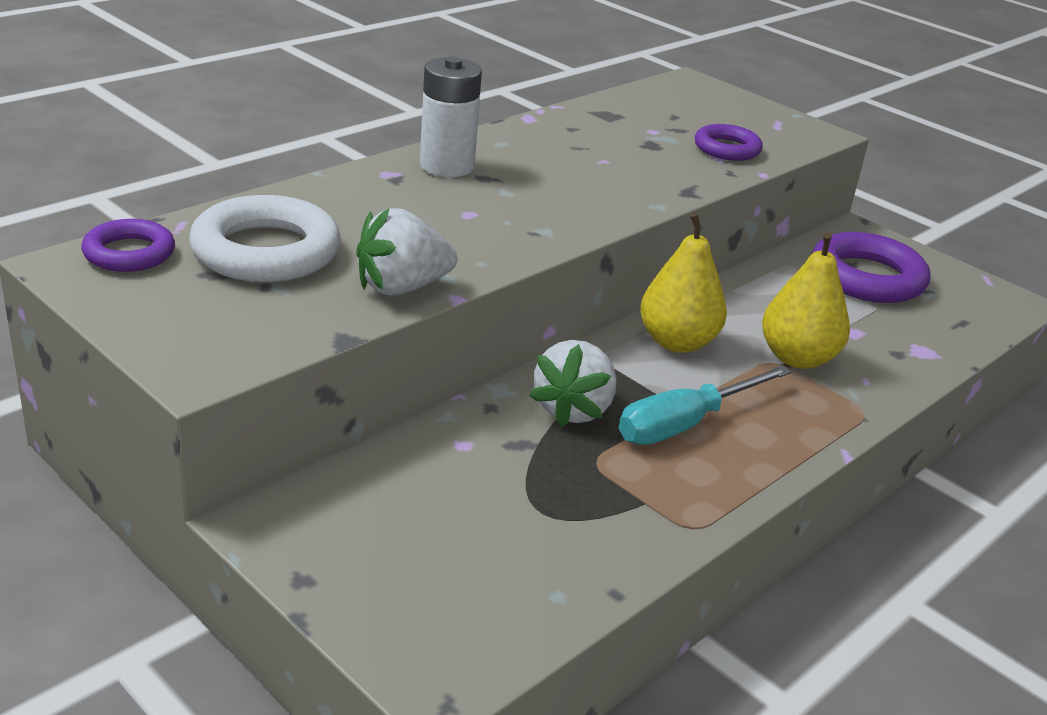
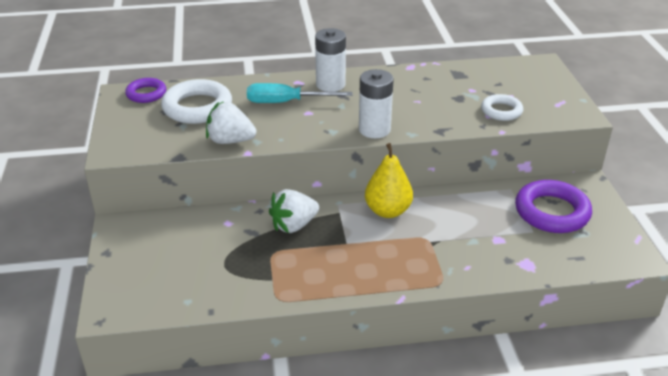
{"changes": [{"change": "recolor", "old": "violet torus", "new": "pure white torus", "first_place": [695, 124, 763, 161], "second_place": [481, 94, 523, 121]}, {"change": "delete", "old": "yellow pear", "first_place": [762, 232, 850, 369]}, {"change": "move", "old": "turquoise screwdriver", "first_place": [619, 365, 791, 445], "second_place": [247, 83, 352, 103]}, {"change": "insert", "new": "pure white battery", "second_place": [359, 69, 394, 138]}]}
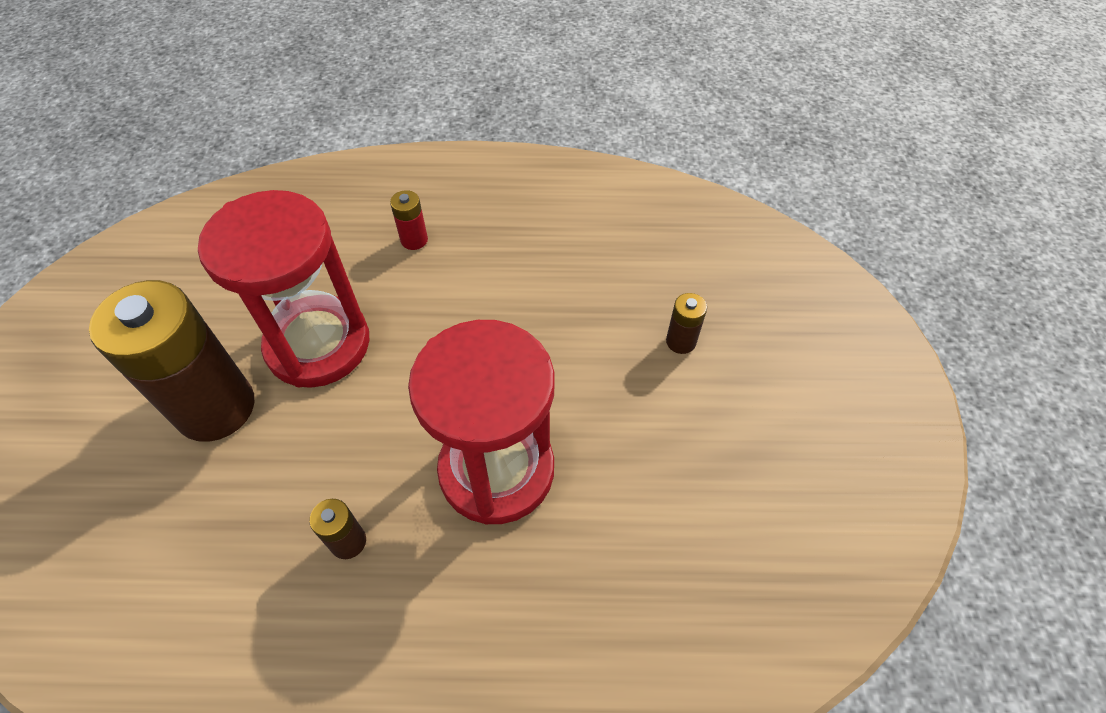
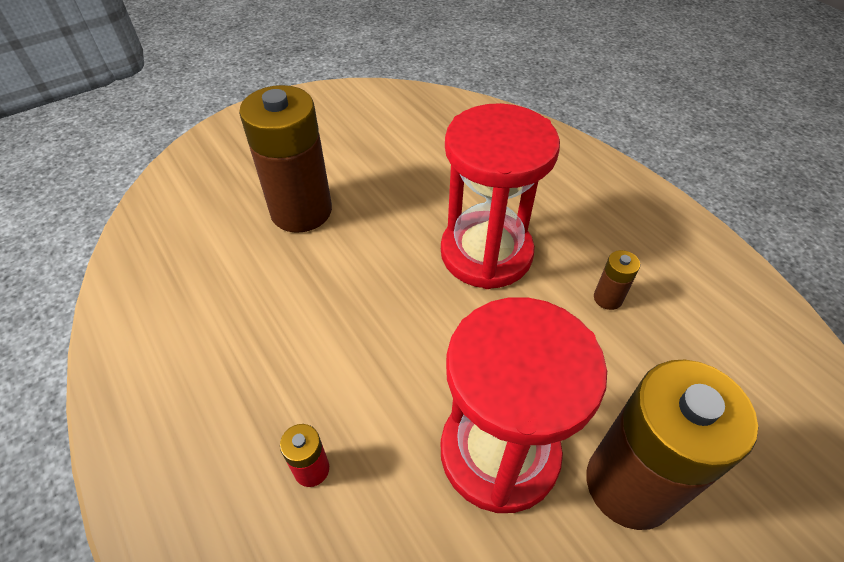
{"changes": [{"change": "resize", "old": "dark brown battery", "first_place": [666, 293, 707, 354], "second_place": [239, 85, 332, 233], "factor": 2.42}]}
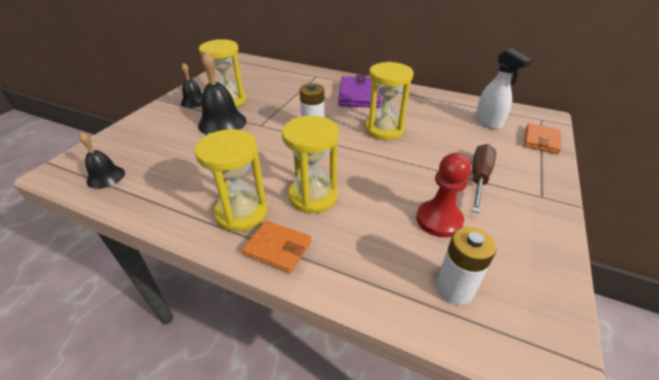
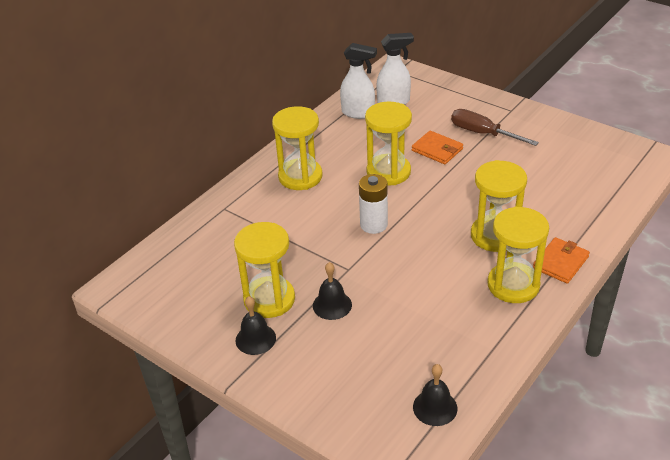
{"changes": [{"change": "resize", "old": "ebony bell", "first_place": [198, 51, 246, 135], "second_place": [313, 262, 352, 320], "factor": 0.6}, {"change": "replace", "old": "violet card wallet", "new": "yellow sand timer", "first_place": [338, 75, 382, 108], "second_place": [272, 106, 322, 190]}, {"change": "move", "old": "orange card wallet", "first_place": [524, 123, 561, 154], "second_place": [412, 131, 463, 164]}, {"change": "delete", "old": "scarlet game pawn", "first_place": [416, 153, 471, 237]}, {"change": "delete", "old": "pure white battery", "first_place": [436, 227, 497, 305]}, {"change": "insert", "new": "pure white sprayer", "second_place": [340, 43, 377, 119]}]}
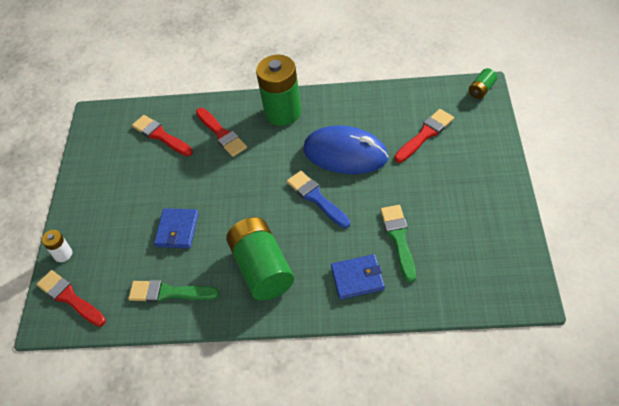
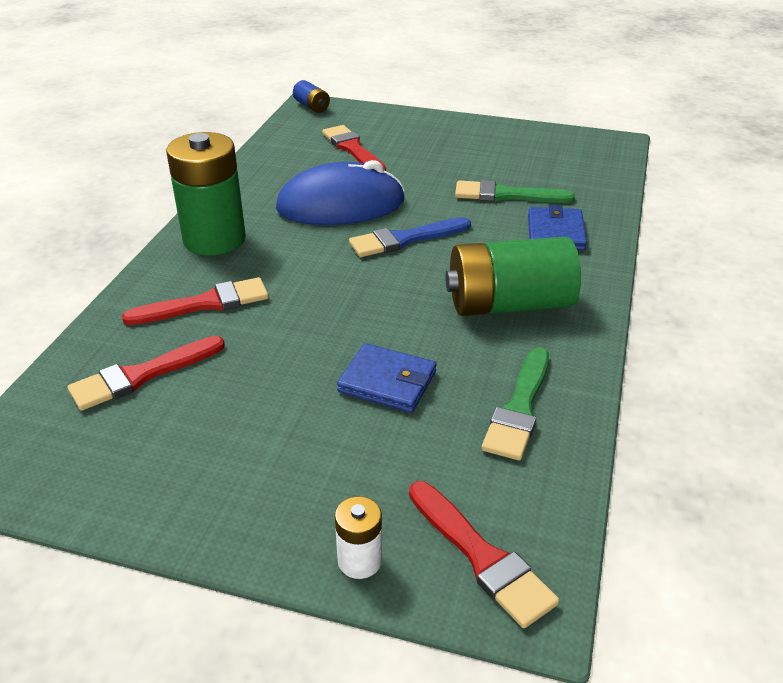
{"changes": [{"change": "recolor", "old": "emerald battery", "new": "cobalt battery", "first_place": [469, 68, 497, 99], "second_place": [293, 80, 330, 113]}, {"change": "rotate", "old": "cobalt mouse", "first_place": [303, 125, 389, 174], "second_place": [276, 160, 405, 225], "degrees": 45}, {"change": "rotate", "old": "scarlet paintbrush", "first_place": [36, 270, 106, 327], "second_place": [409, 481, 559, 628], "degrees": -90}]}
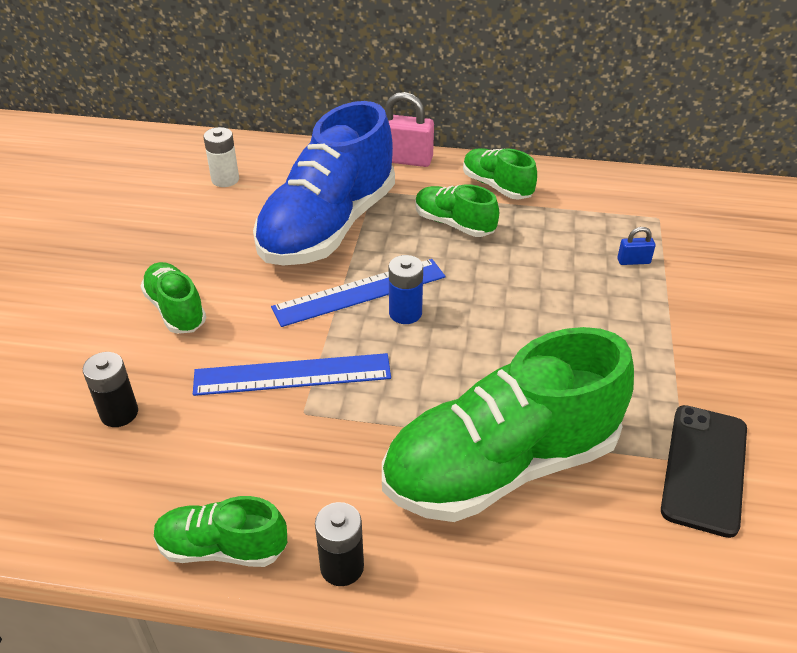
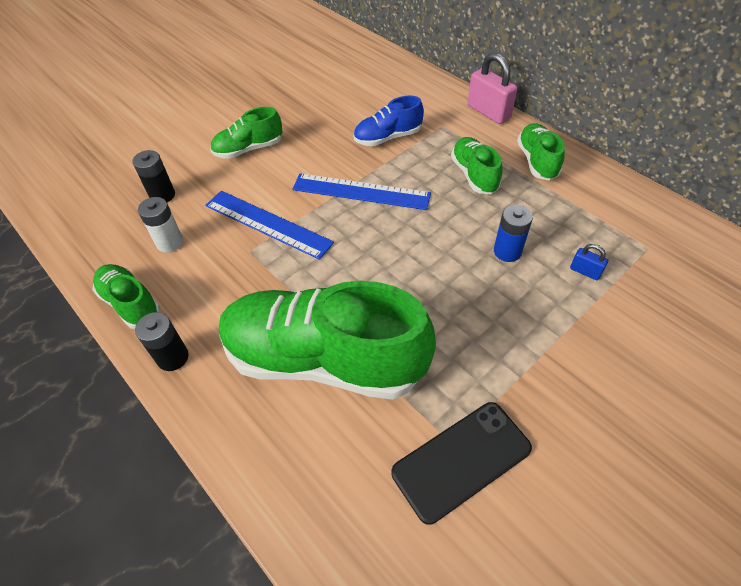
{"changes": [{"change": "resize", "old": "cobalt lace-up shoe", "first_place": [253, 101, 395, 266], "second_place": [354, 96, 424, 146], "factor": 0.48}, {"change": "move", "old": "pure white battery", "first_place": [203, 127, 239, 187], "second_place": [138, 197, 183, 253]}, {"change": "move", "old": "cobalt battery", "first_place": [389, 255, 423, 324], "second_place": [494, 205, 533, 262]}, {"change": "rotate", "old": "emerald lace-up shoe", "first_place": [141, 262, 206, 334], "second_place": [210, 107, 283, 159], "degrees": -120}]}
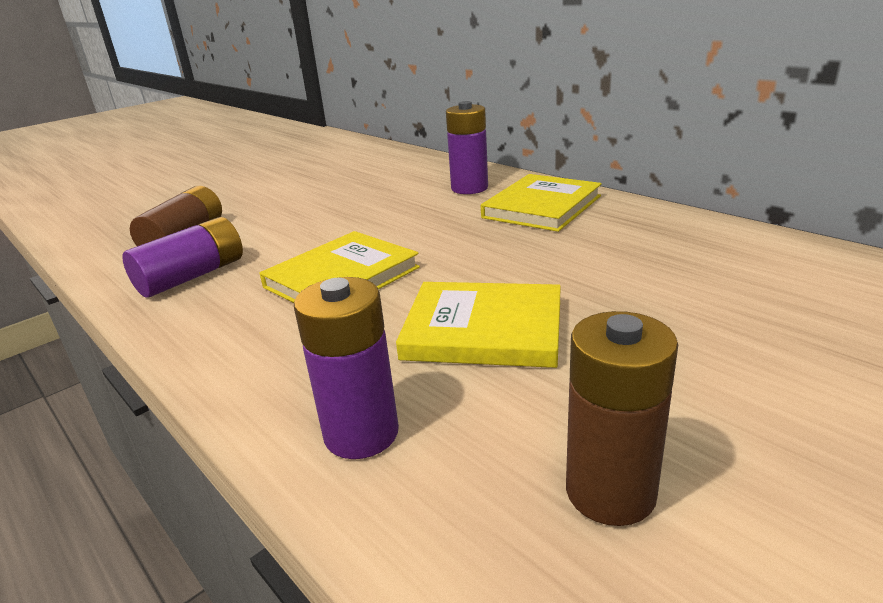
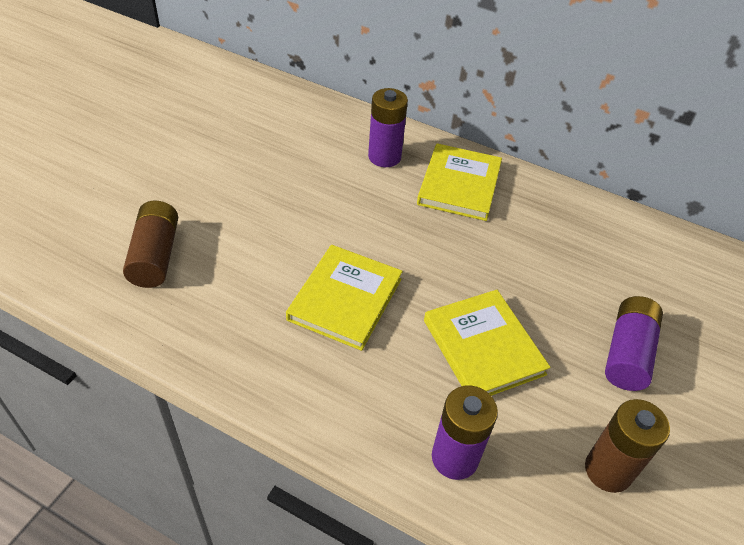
{"changes": [{"change": "move", "old": "violet battery", "first_place": [122, 217, 243, 298], "second_place": [605, 296, 663, 391]}, {"change": "rotate", "old": "yellow hardback", "first_place": [396, 282, 561, 368], "second_place": [424, 290, 550, 396], "degrees": 75}]}
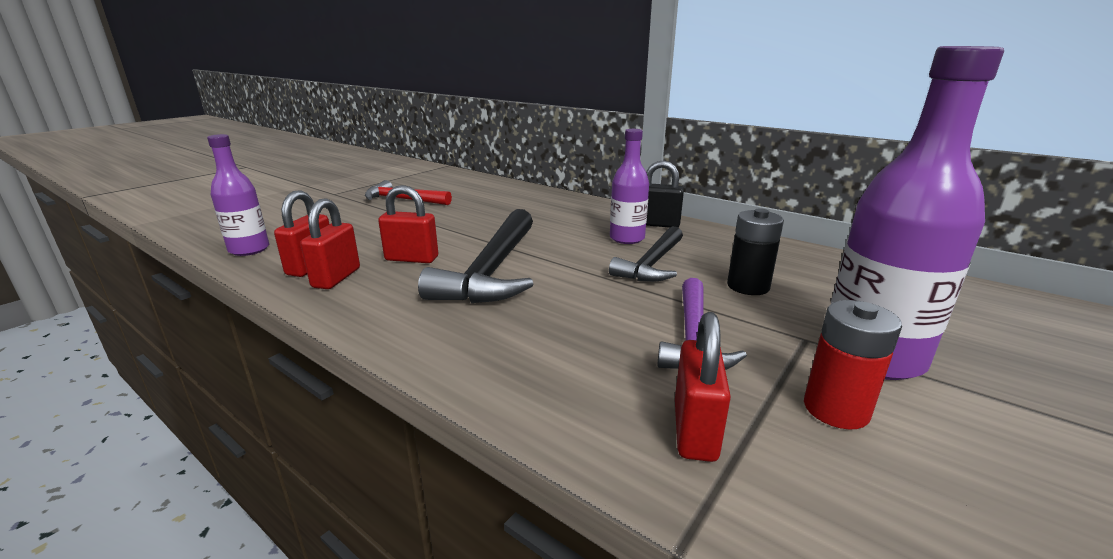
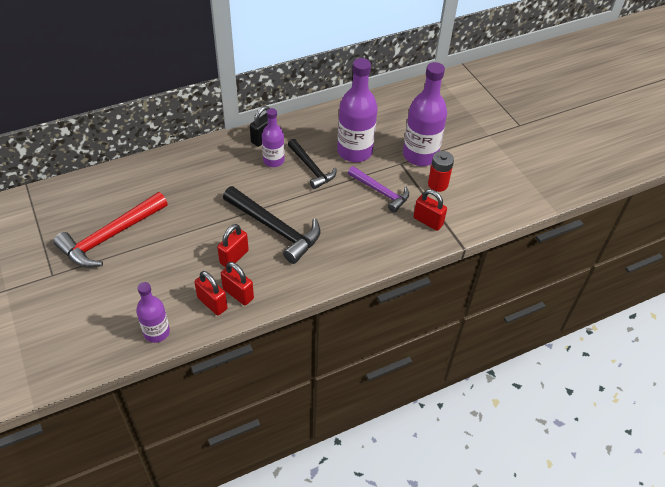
{"changes": [{"change": "resize", "old": "scarlet hammer", "first_place": [365, 180, 452, 205], "second_place": [54, 192, 168, 268], "factor": 1.55}, {"change": "replace", "old": "ebony battery", "new": "violet flask", "first_place": [727, 208, 784, 295], "second_place": [337, 58, 377, 162]}]}
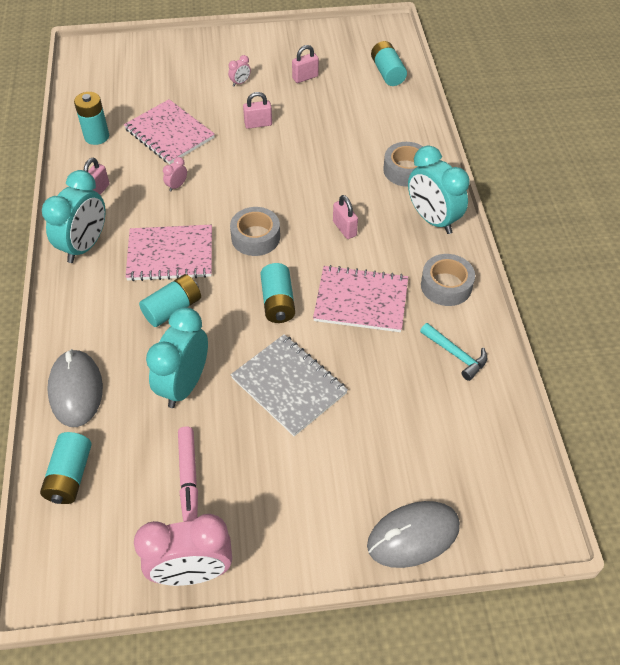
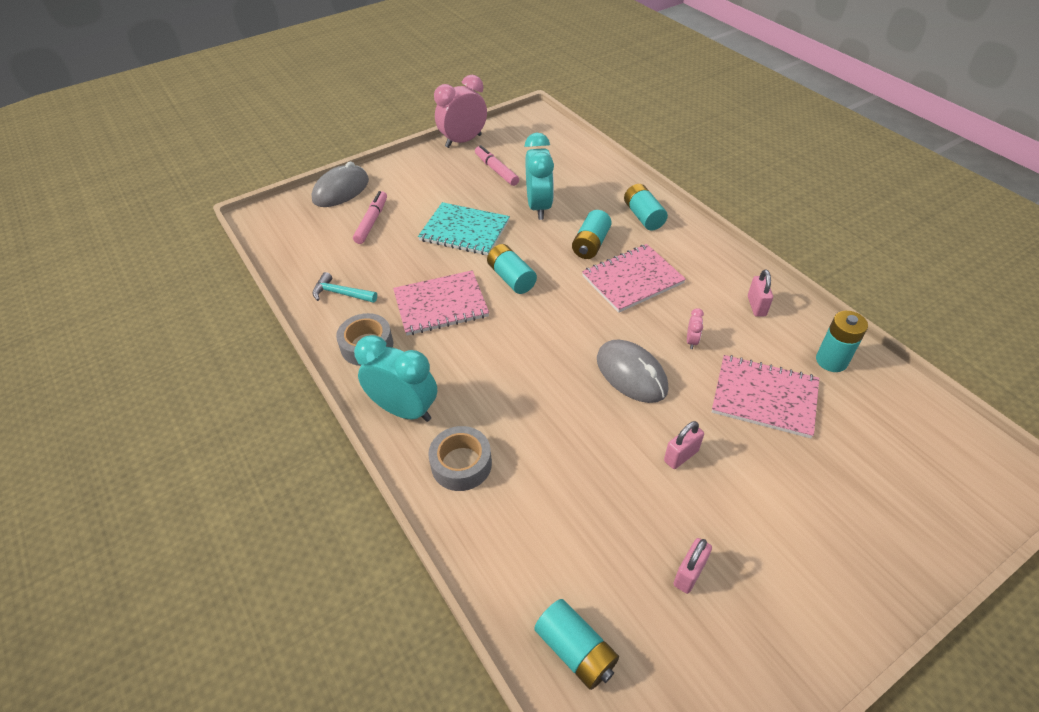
{"changes": [{"change": "delete", "old": "rosy bedside clock", "first_place": [228, 55, 251, 86]}, {"change": "delete", "old": "turquoise bedside clock", "first_place": [42, 170, 106, 263]}, {"change": "delete", "old": "rosy small lock", "first_place": [333, 195, 358, 239]}, {"change": "delete", "old": "ash-grey tape", "first_place": [230, 207, 280, 256]}, {"change": "recolor", "old": "ash-grey exercise book", "new": "turquoise exercise book", "first_place": [231, 334, 348, 436], "second_place": [418, 202, 510, 255]}, {"change": "move", "old": "ash-grey mouse", "first_place": [47, 349, 103, 427], "second_place": [597, 340, 668, 403]}, {"change": "move", "old": "turquoise battery", "first_place": [40, 432, 92, 504], "second_place": [624, 184, 668, 230]}, {"change": "insert", "new": "rosy felt pen", "second_place": [353, 191, 387, 244]}]}
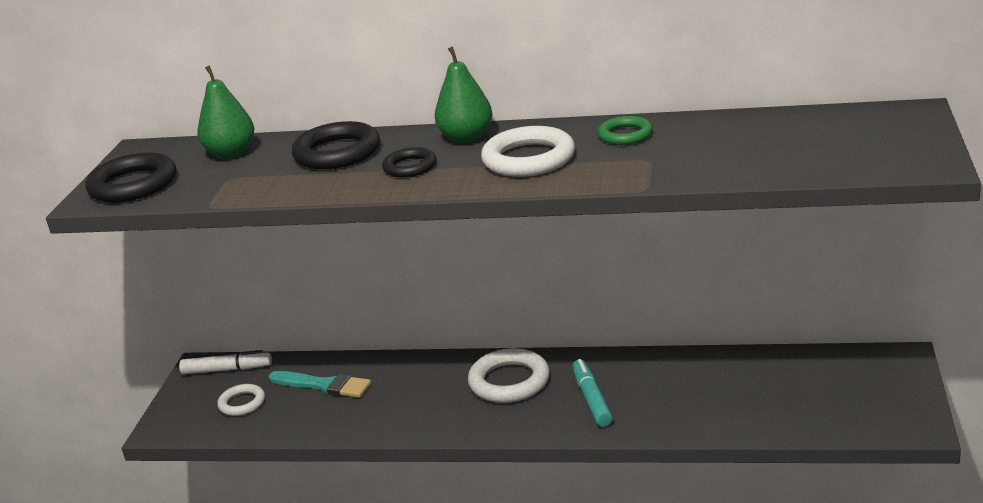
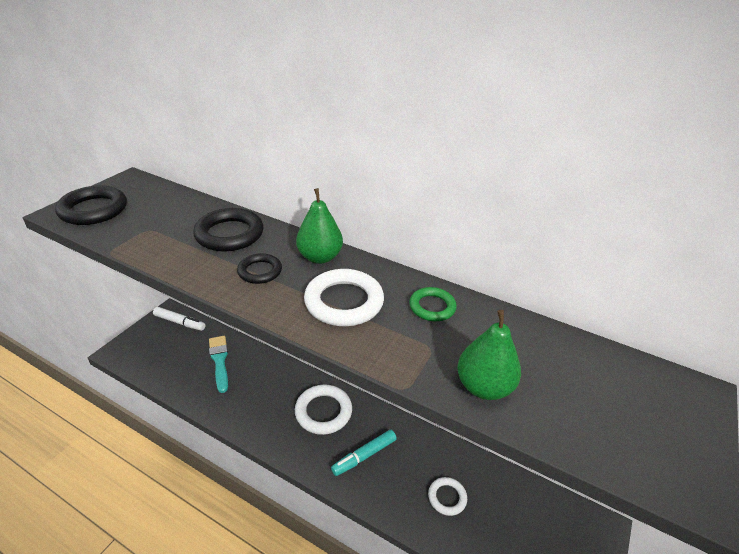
{"changes": [{"change": "move", "old": "emerald pear", "first_place": [197, 65, 254, 159], "second_place": [457, 310, 521, 400]}, {"change": "rotate", "old": "turquoise felt pen", "first_place": [572, 359, 613, 427], "second_place": [331, 430, 397, 476], "degrees": -135}, {"change": "rotate", "old": "turquoise paintbrush", "first_place": [269, 371, 371, 398], "second_place": [209, 336, 228, 393], "degrees": -150}, {"change": "move", "old": "pure white torus", "first_place": [217, 384, 265, 416], "second_place": [428, 477, 467, 516]}]}
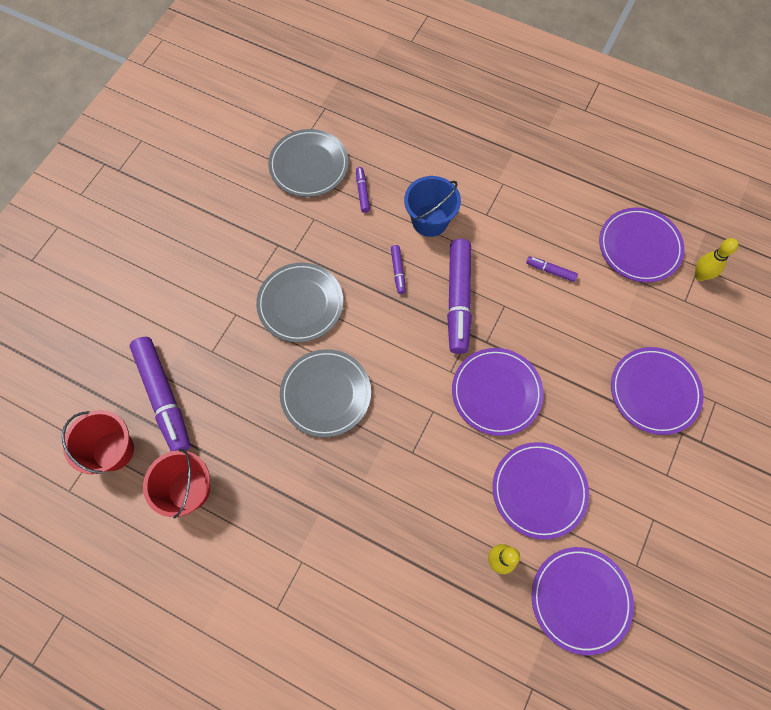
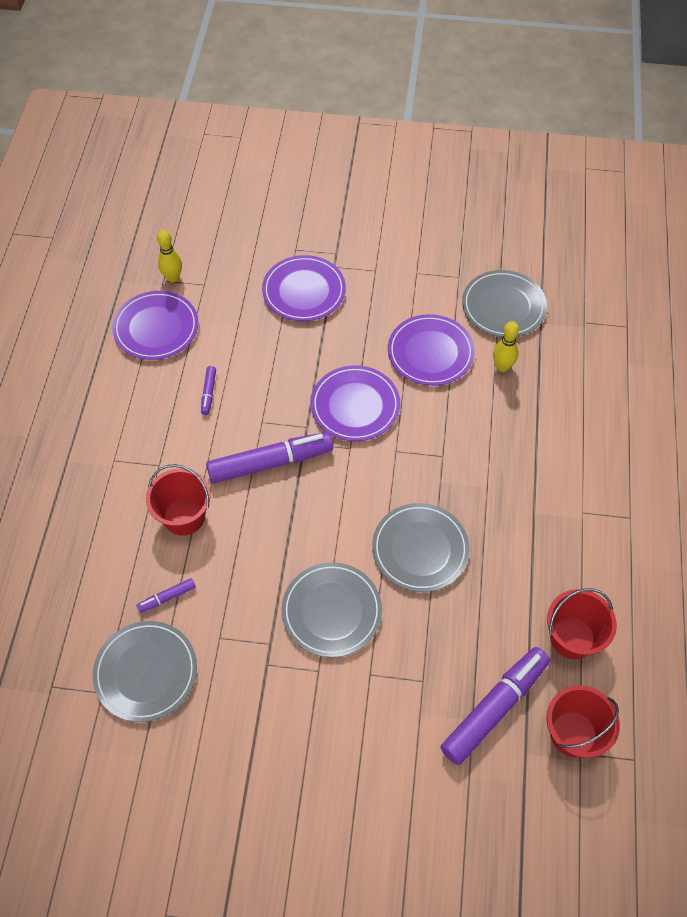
{"changes": [{"change": "recolor", "old": "cobalt sand bucket", "new": "scarlet sand bucket", "first_place": [404, 176, 461, 237], "second_place": [146, 464, 211, 536]}, {"change": "delete", "old": "violet felt pen", "first_place": [391, 245, 406, 294]}, {"change": "recolor", "old": "violet dinner plate", "new": "ash-grey dinner plate", "first_place": [532, 547, 634, 655], "second_place": [462, 270, 547, 337]}]}
